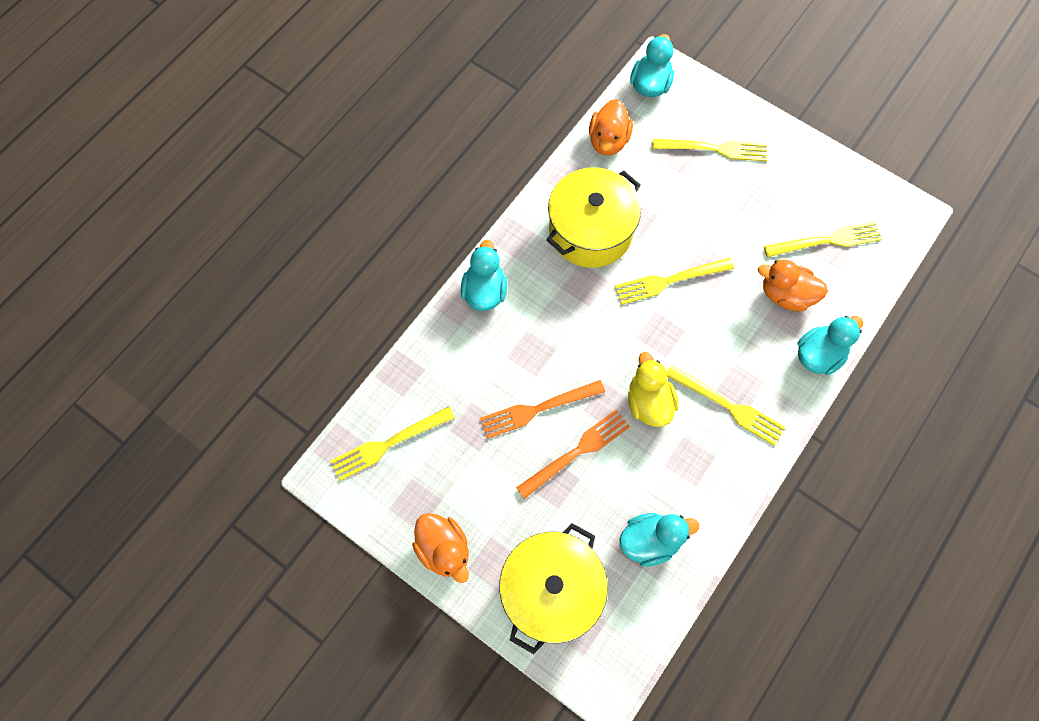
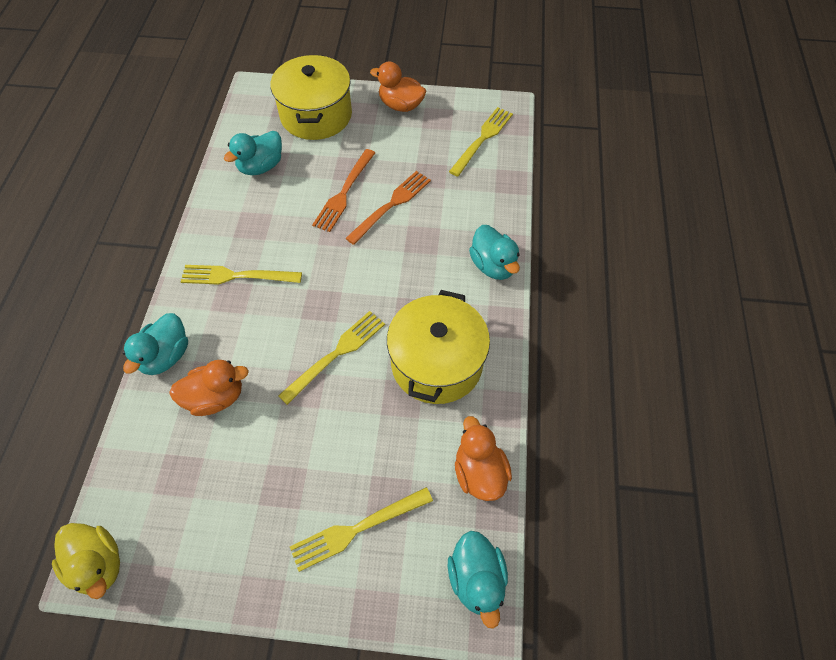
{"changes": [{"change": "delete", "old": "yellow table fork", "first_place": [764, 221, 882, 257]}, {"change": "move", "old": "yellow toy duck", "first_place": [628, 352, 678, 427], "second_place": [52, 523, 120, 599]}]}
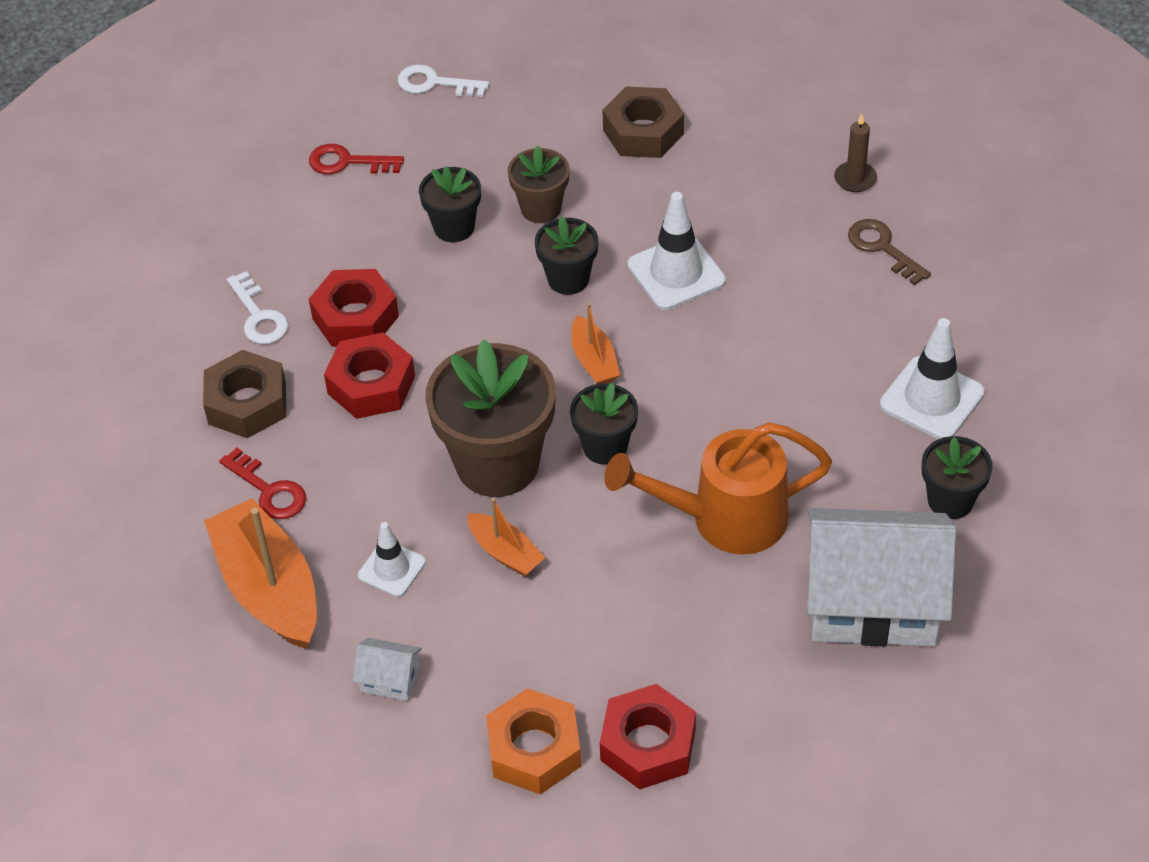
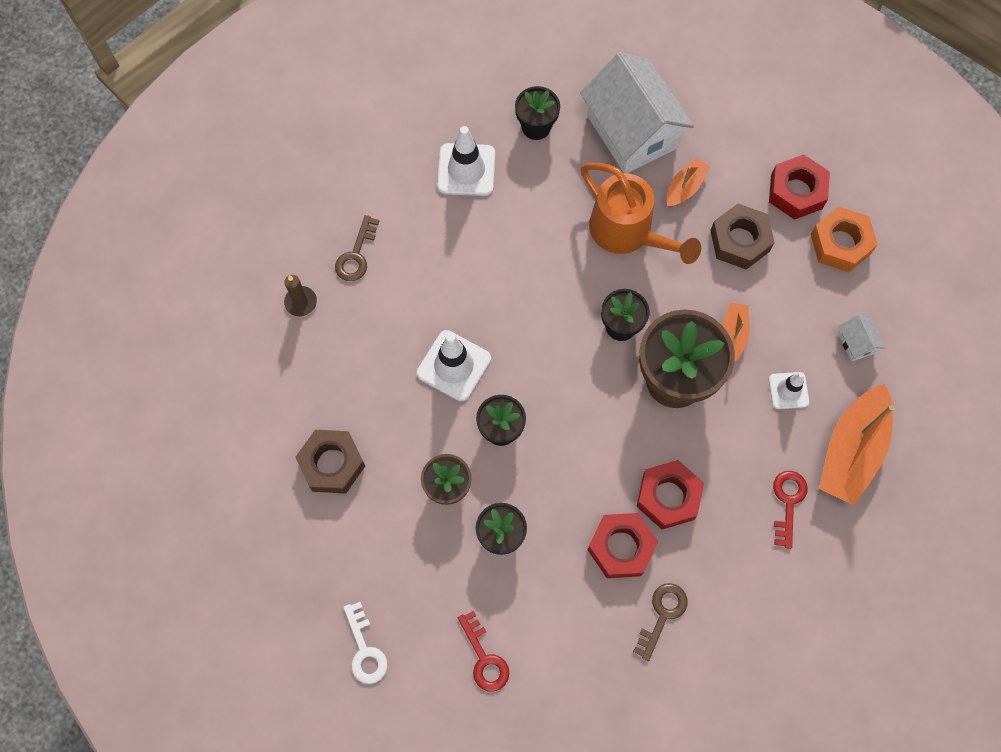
{"changes": [{"change": "recolor", "old": "pure white key", "new": "dark brown key", "first_place": [227, 271, 288, 344], "second_place": [633, 583, 688, 661]}, {"change": "move", "old": "orange toy boat", "first_place": [571, 303, 620, 384], "second_place": [667, 157, 710, 208]}, {"change": "move", "old": "dark brown nut", "first_place": [203, 350, 286, 438], "second_place": [710, 204, 775, 270]}]}
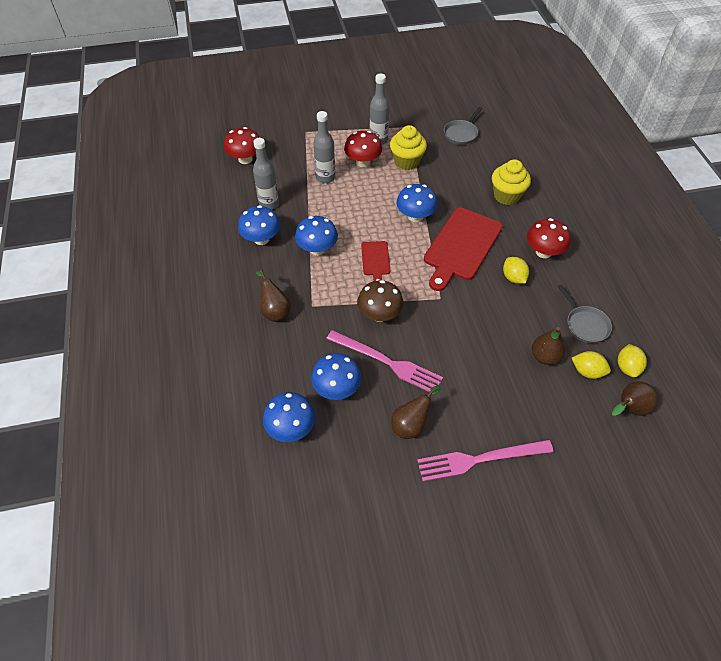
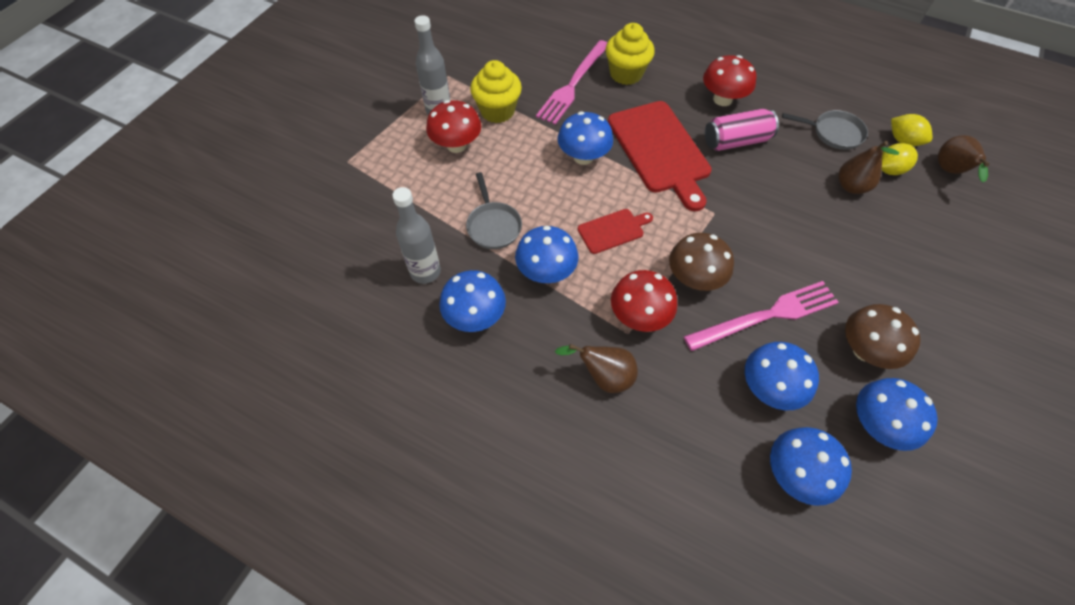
{"changes": [{"change": "move", "old": "ash-grey frying pan", "first_place": [444, 107, 482, 145], "second_place": [466, 172, 522, 249]}, {"change": "delete", "old": "ash-grey flask", "first_place": [313, 111, 335, 183]}, {"change": "move", "old": "scarlet toadstool", "first_place": [224, 127, 260, 164], "second_place": [611, 270, 677, 332]}, {"change": "rotate", "old": "scarlet bread board", "first_place": [361, 241, 390, 281], "second_place": [578, 209, 653, 254], "degrees": -60}, {"change": "replace", "old": "yellow toy lemon", "new": "rosy can", "first_place": [503, 257, 529, 284], "second_place": [705, 109, 779, 151]}, {"change": "replace", "old": "dark brown pear", "new": "dark brown toadstool", "first_place": [391, 386, 441, 439], "second_place": [845, 304, 921, 369]}, {"change": "move", "old": "rosy table fork", "first_place": [417, 439, 553, 481], "second_place": [536, 40, 608, 125]}, {"change": "insert", "new": "cobalt toadstool", "second_place": [856, 378, 938, 451]}]}
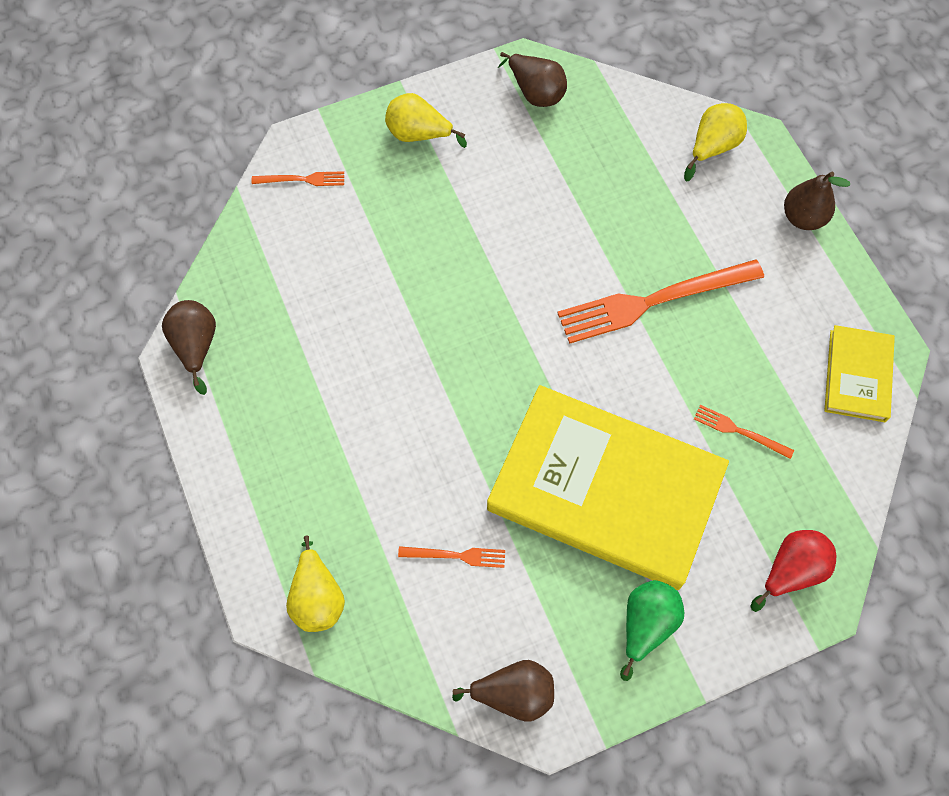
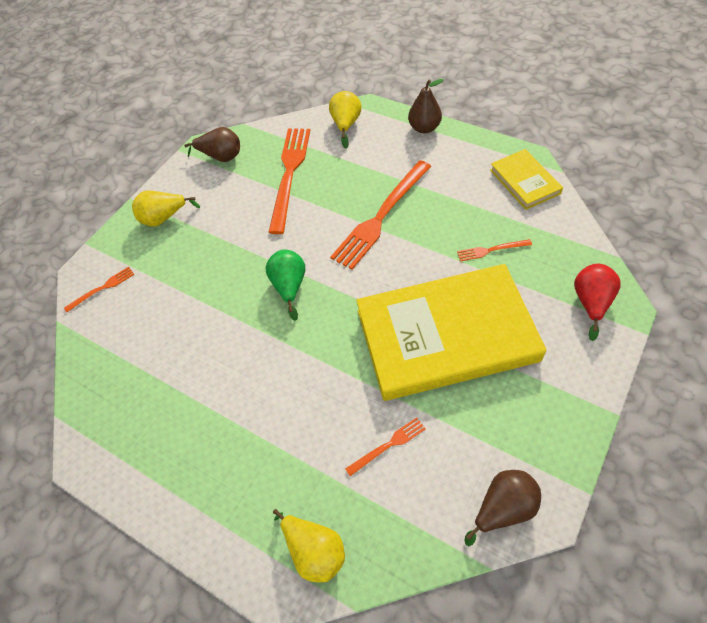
{"changes": [{"change": "delete", "old": "dark brown pear", "first_place": [162, 300, 216, 395]}, {"change": "move", "old": "emerald pear", "first_place": [620, 580, 684, 681], "second_place": [265, 249, 306, 321]}, {"change": "insert", "new": "orange table fork", "second_place": [268, 129, 310, 234]}]}
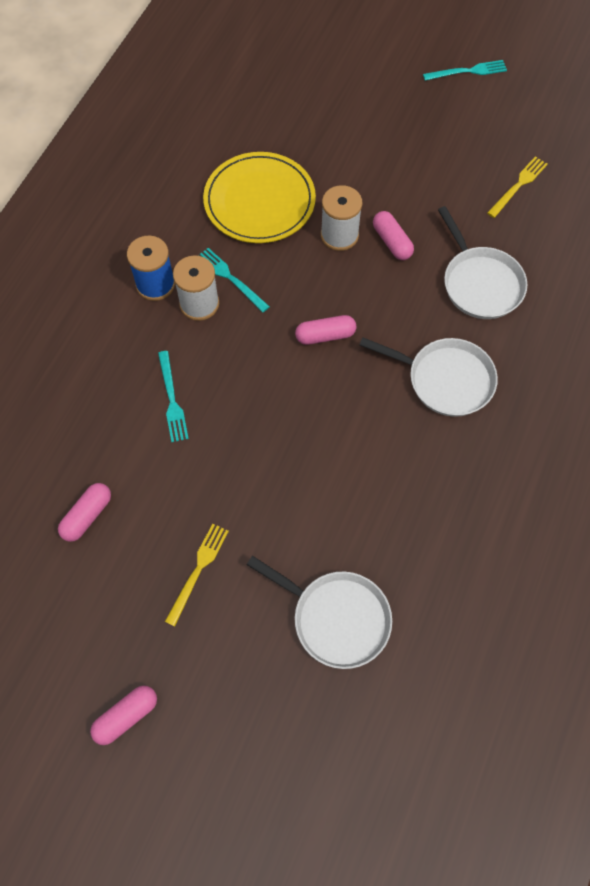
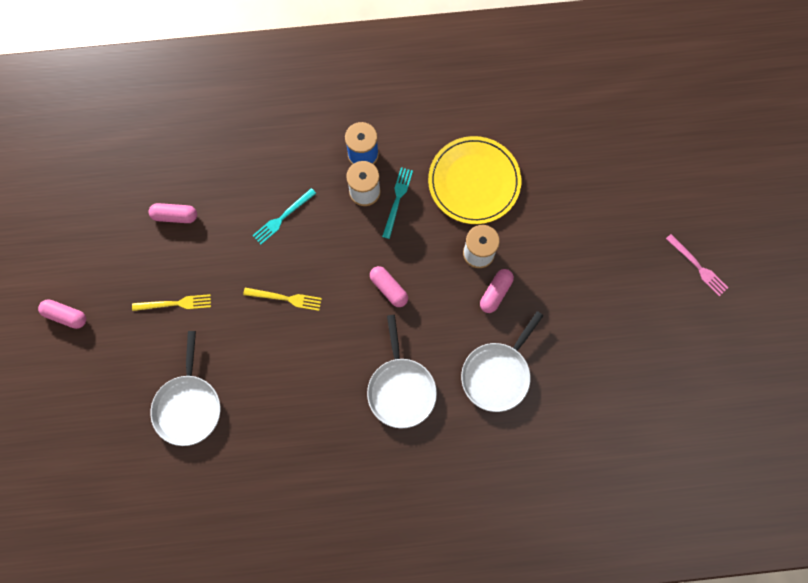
{"changes": [{"change": "recolor", "old": "turquoise table fork", "new": "rosy table fork", "first_place": [423, 60, 507, 81], "second_place": [666, 234, 728, 296]}, {"change": "move", "old": "yellow table fork", "first_place": [487, 157, 548, 218], "second_place": [243, 288, 322, 311]}]}
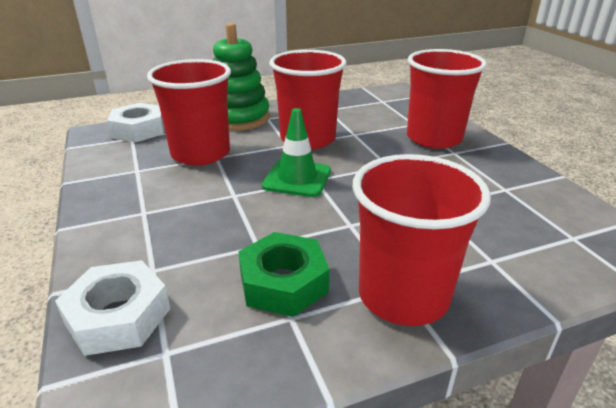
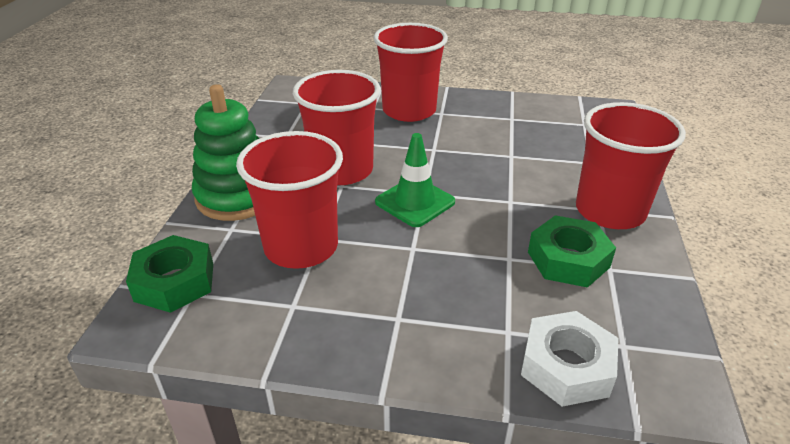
{"changes": [{"change": "recolor", "old": "pure white nut", "new": "emerald nut", "first_place": [107, 103, 164, 142], "second_place": [126, 235, 213, 313]}]}
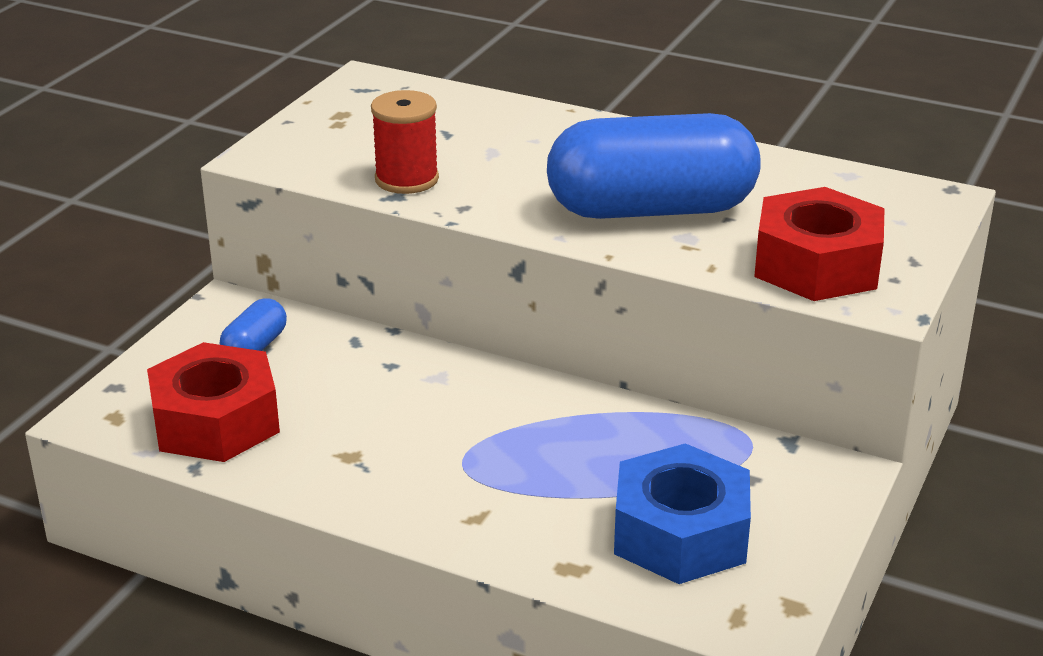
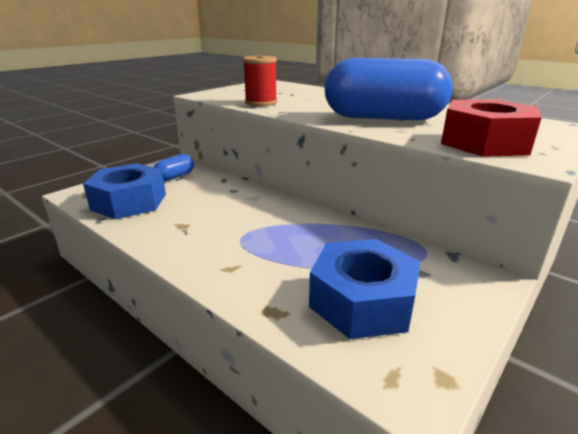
{"changes": [{"change": "recolor", "old": "scarlet nut", "new": "cobalt nut", "first_place": [147, 342, 280, 462], "second_place": [83, 163, 166, 219]}]}
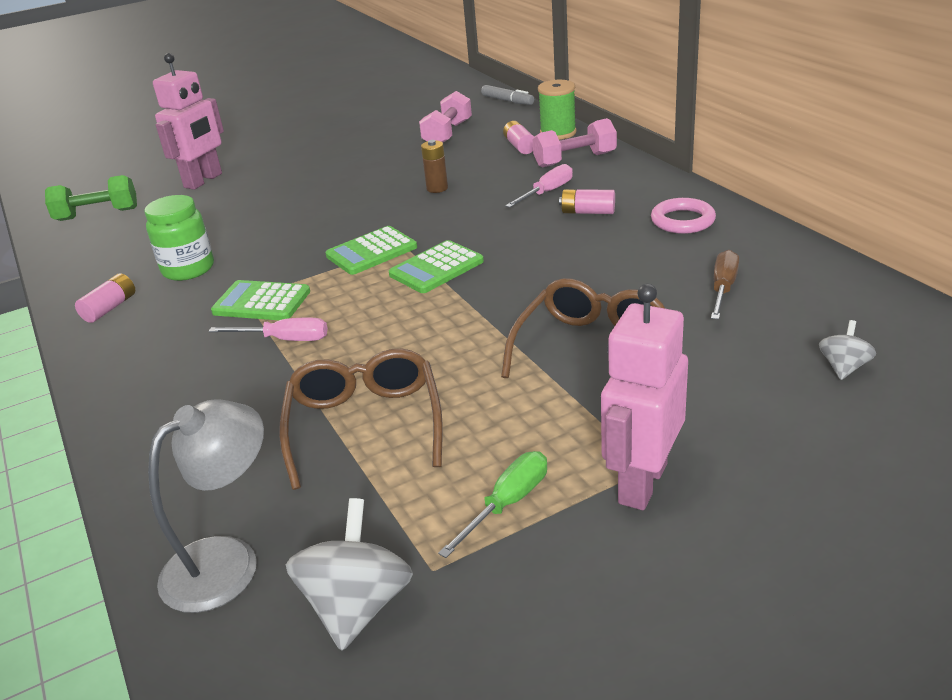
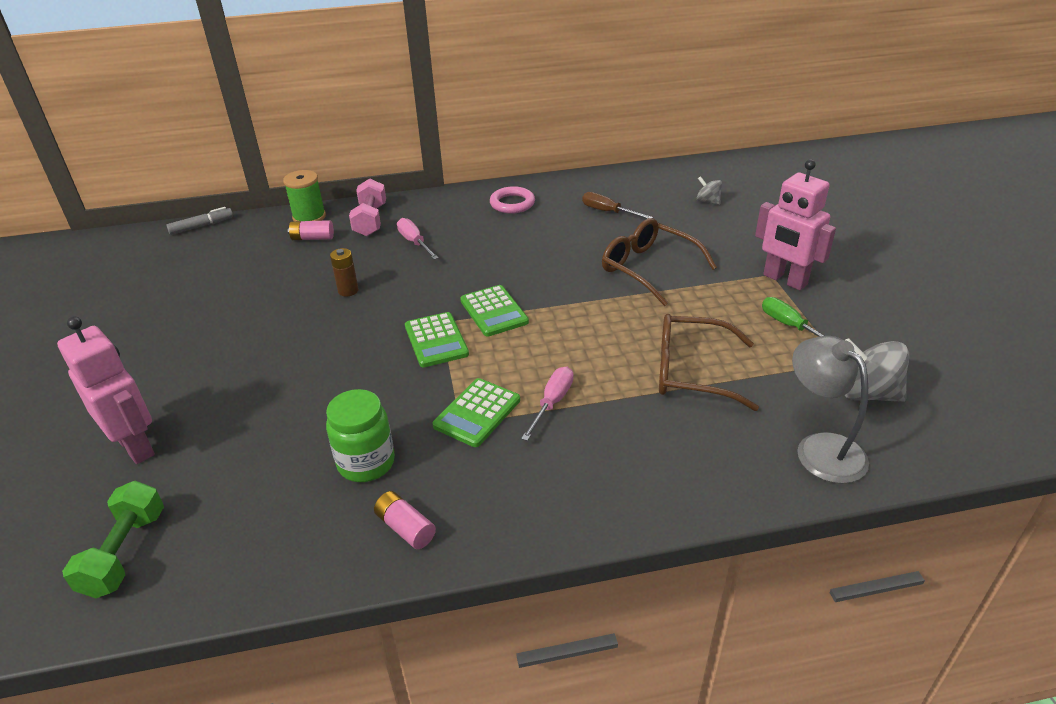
{"changes": [{"change": "delete", "old": "rosy hand weight", "first_place": [419, 91, 472, 143]}, {"change": "delete", "old": "rosy battery", "first_place": [559, 189, 615, 214]}]}
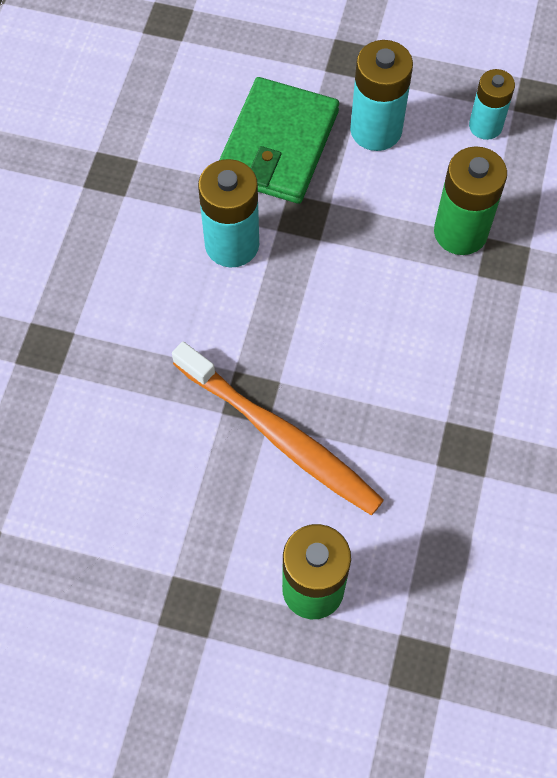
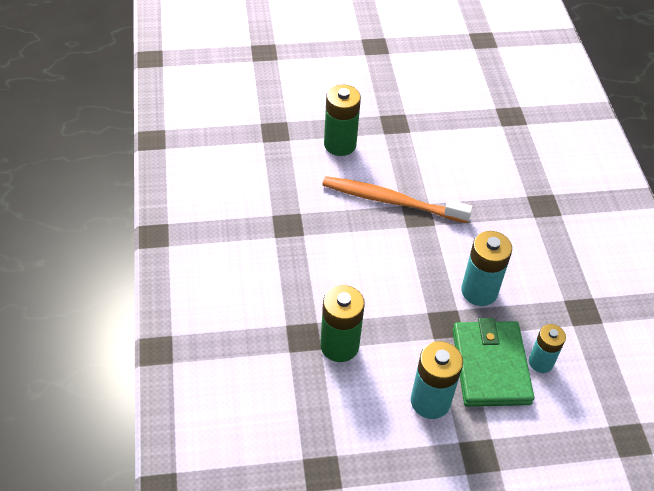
{"changes": [{"change": "move", "old": "turquoise battery", "first_place": [469, 69, 515, 140], "second_place": [529, 324, 566, 373]}]}
